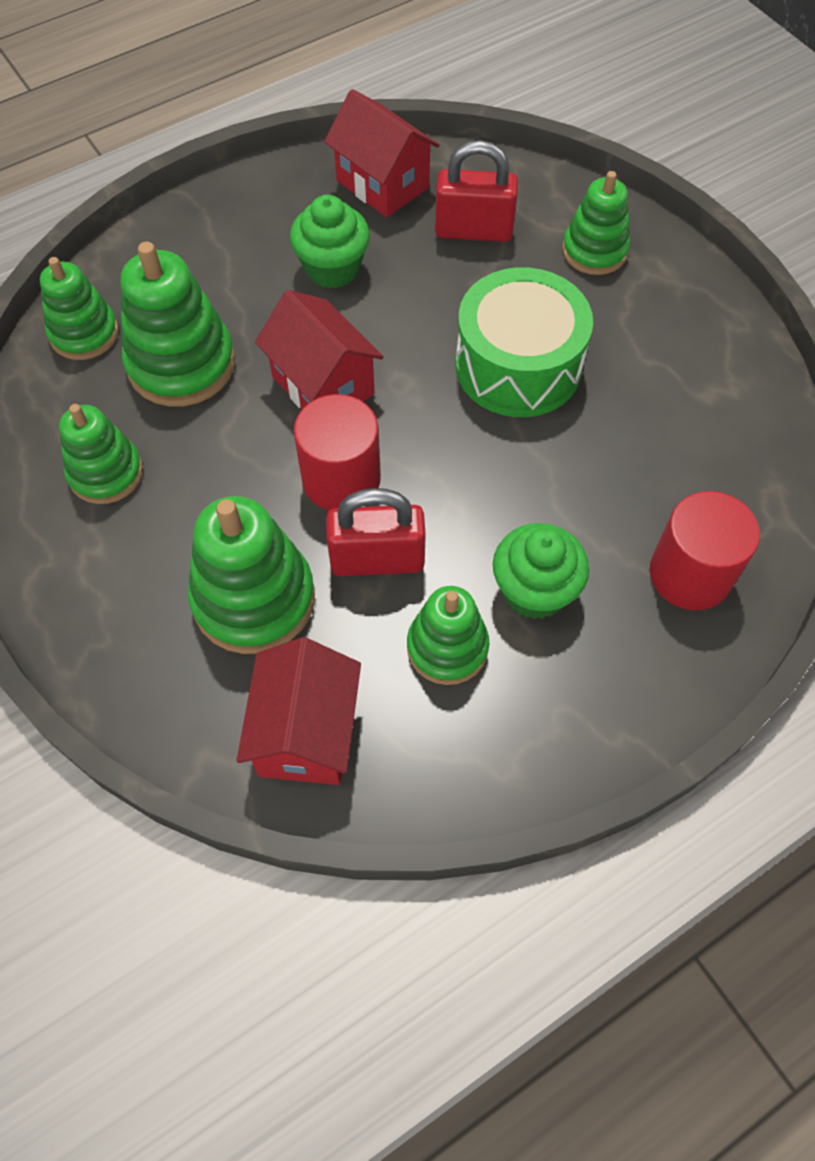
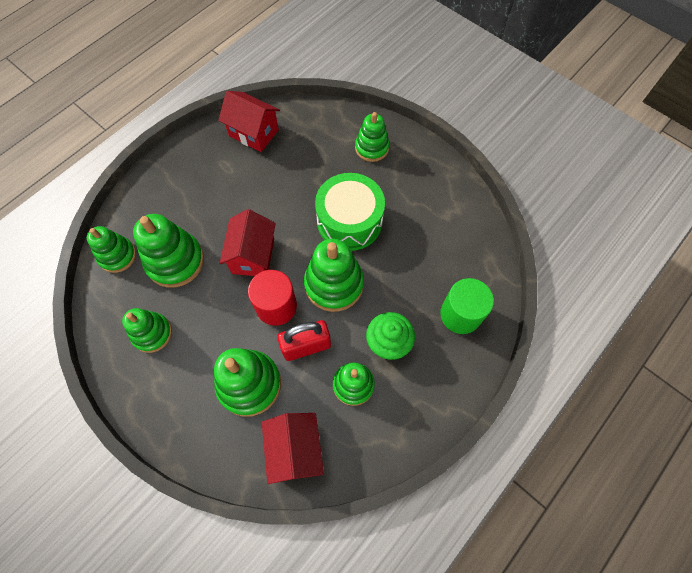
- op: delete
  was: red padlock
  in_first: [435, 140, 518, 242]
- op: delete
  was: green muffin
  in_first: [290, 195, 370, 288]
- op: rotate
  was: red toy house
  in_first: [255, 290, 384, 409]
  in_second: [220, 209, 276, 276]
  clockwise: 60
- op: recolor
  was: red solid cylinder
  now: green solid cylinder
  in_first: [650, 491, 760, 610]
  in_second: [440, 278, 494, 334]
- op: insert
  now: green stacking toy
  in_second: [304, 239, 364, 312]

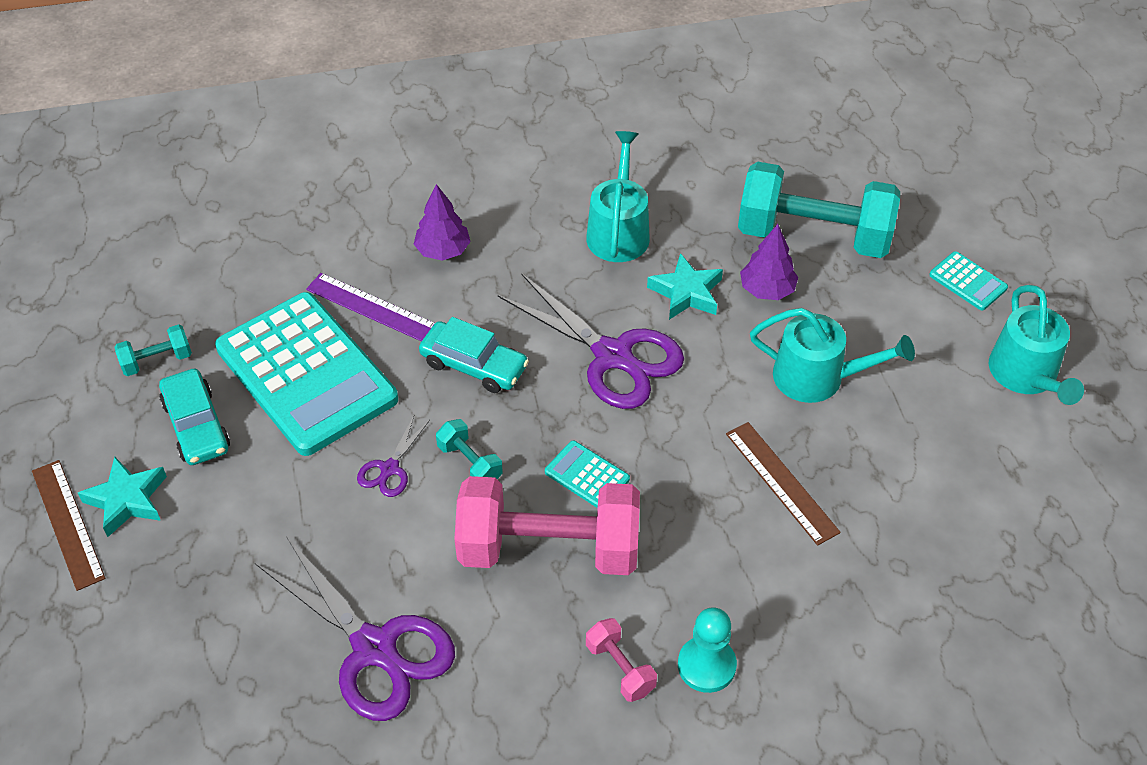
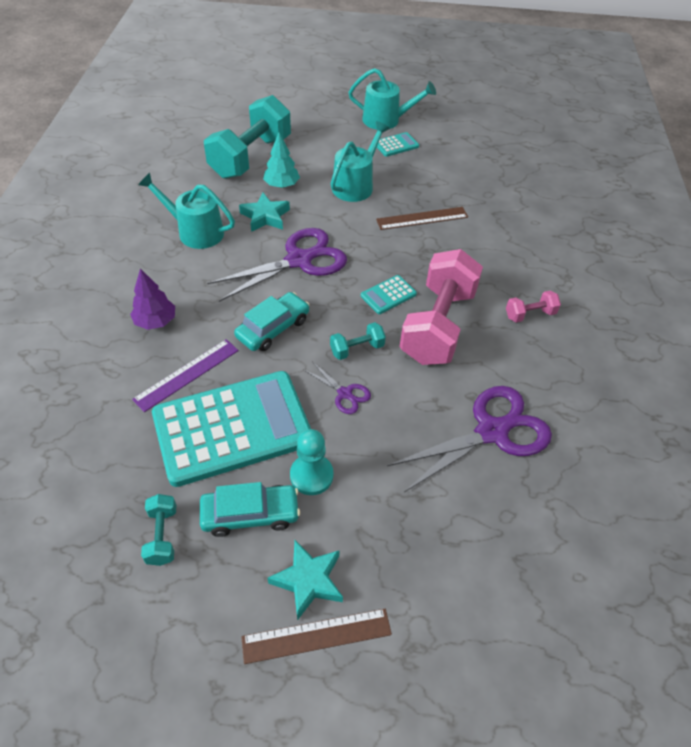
- op: recolor
  was: violet toy tree
  now: teal toy tree
  in_first: [740, 224, 798, 300]
  in_second: [263, 133, 300, 188]
- op: move
  was: teal adding machine
  in_first: [929, 251, 1008, 311]
  in_second: [377, 132, 419, 157]
- op: move
  was: teal pawn
  in_first: [678, 607, 737, 693]
  in_second: [290, 429, 334, 495]

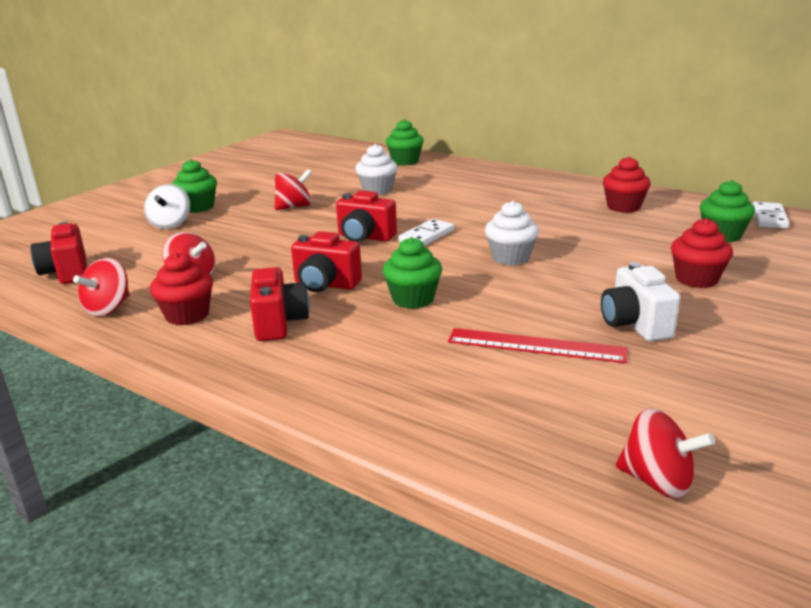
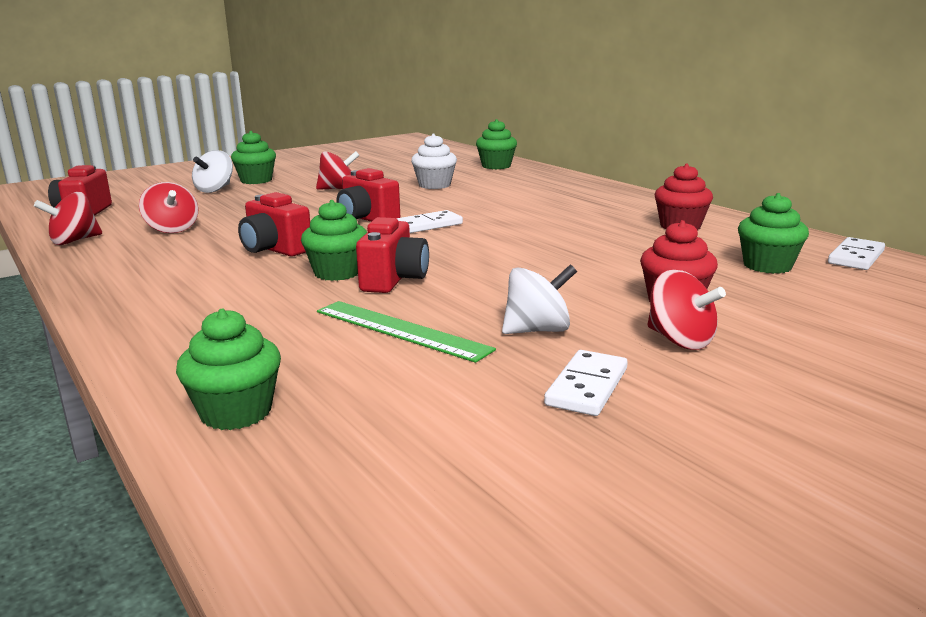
- op: delete
  was: pure white muffin
  in_first: [485, 201, 539, 266]
- op: delete
  was: red muffin
  in_first: [150, 252, 213, 326]
- op: replace
  was: pure white camera
  now: pure white toy top
  in_first: [601, 262, 680, 341]
  in_second: [502, 264, 577, 334]
- op: move
  was: red camera
  in_first: [250, 267, 310, 341]
  in_second: [356, 217, 429, 293]
- op: recolor
  was: red straightedge
  now: green straightedge
  in_first: [448, 328, 627, 363]
  in_second: [317, 301, 496, 363]
- op: move
  was: red toy top
  in_first: [616, 408, 715, 499]
  in_second: [647, 270, 726, 350]
- op: insert
  now: green muffin
  in_second: [176, 309, 281, 430]
- op: insert
  now: pure white domino piece
  in_second: [544, 350, 628, 416]

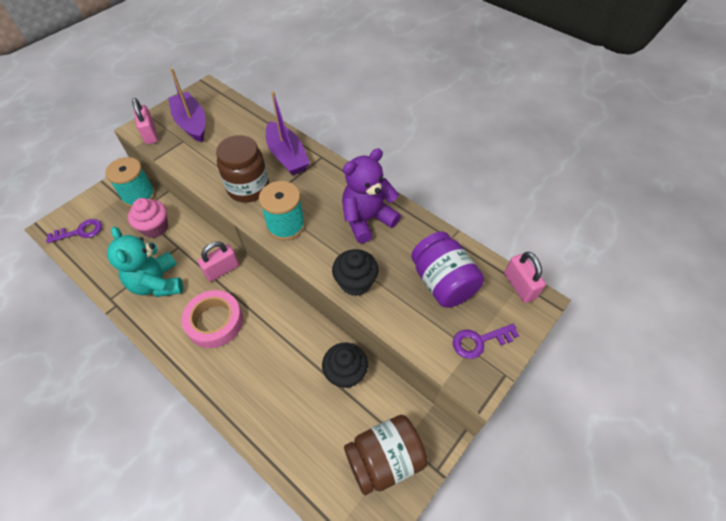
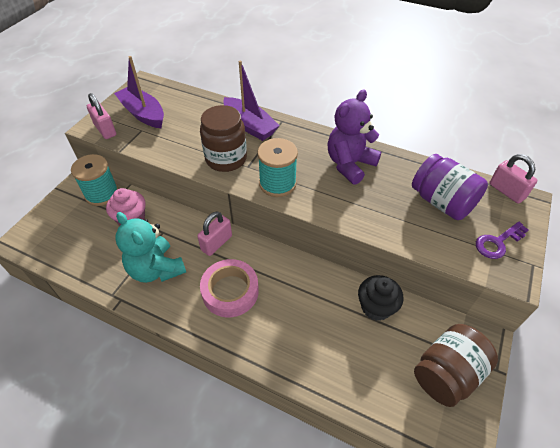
- op: delete
  was: violet key
  in_first: [46, 219, 102, 243]
- op: delete
  was: ebony muffin
  in_first: [332, 249, 379, 296]

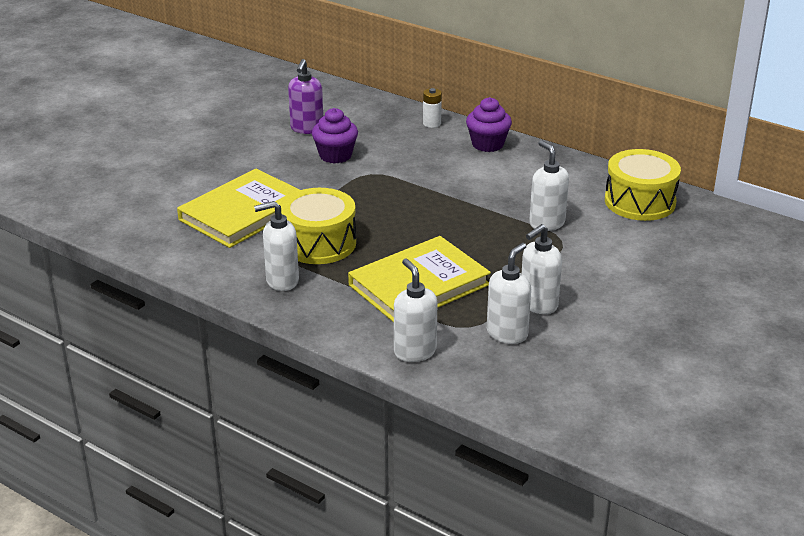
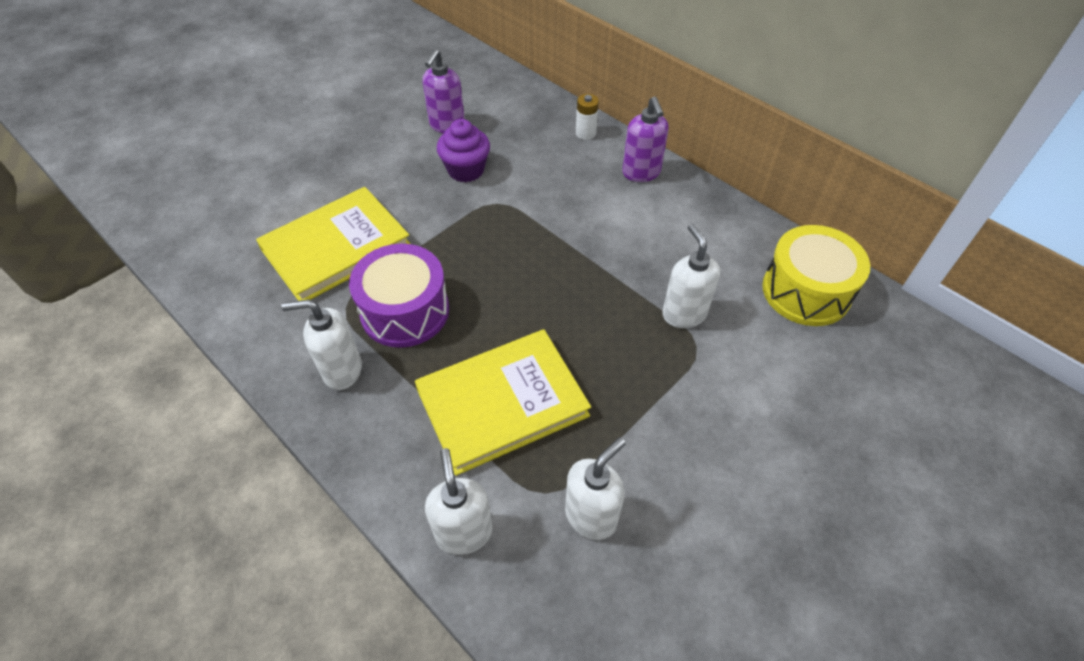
- op: replace
  was: violet muffin
  now: violet pump bottle
  in_first: [466, 97, 512, 152]
  in_second: [622, 97, 669, 182]
- op: recolor
  was: yellow snare drum
  now: violet snare drum
  in_first: [280, 188, 356, 264]
  in_second: [349, 244, 449, 348]
- op: delete
  was: pure white pump bottle
  in_first: [522, 224, 562, 314]

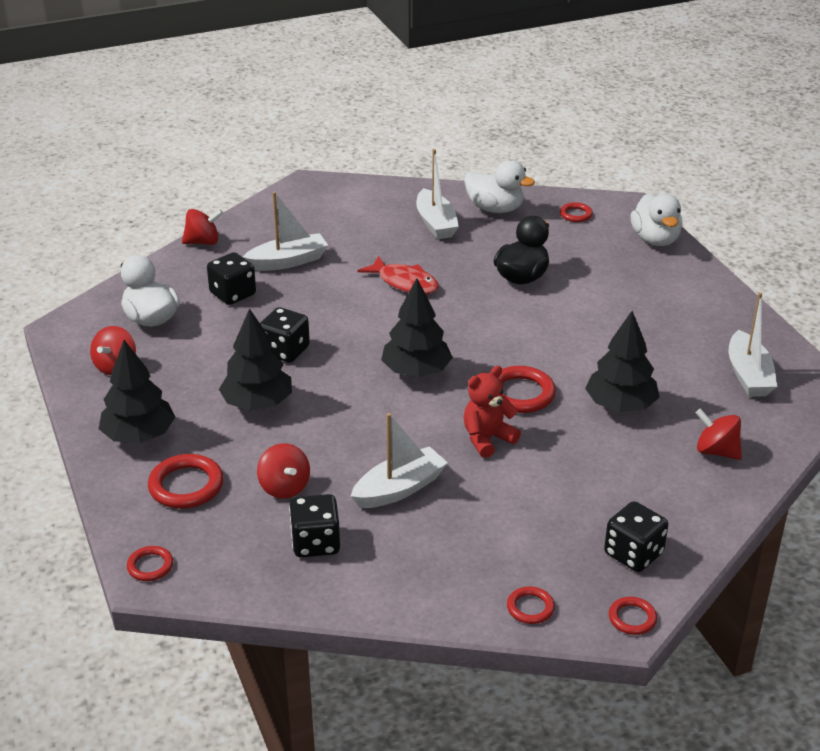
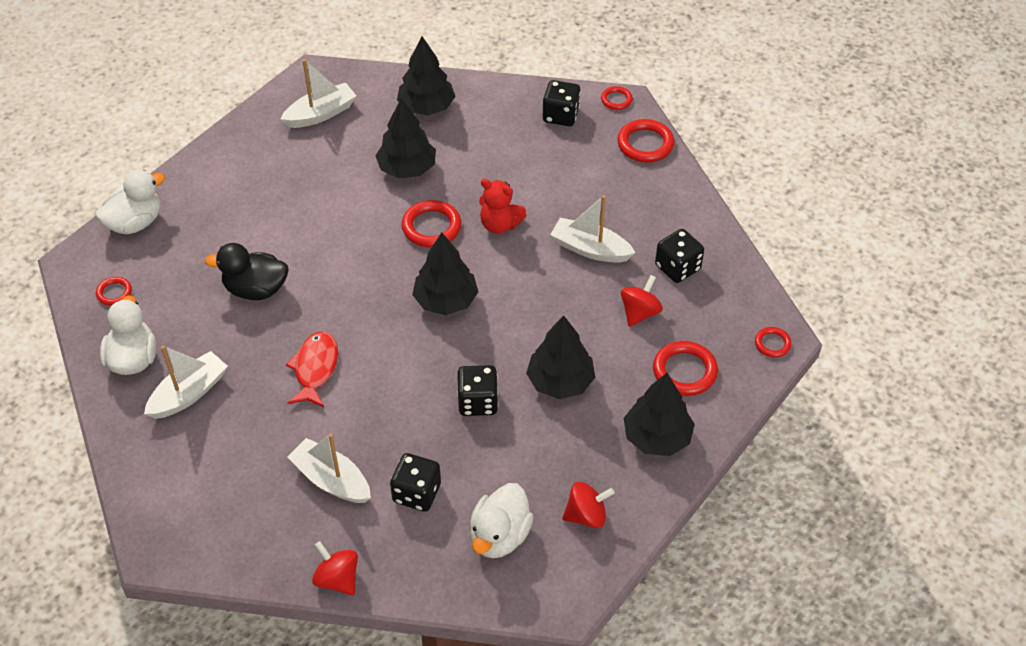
- op: replace
  was: red toy top
  now: ebony toy tree
  in_first: [695, 408, 742, 460]
  in_second: [397, 36, 456, 116]
- op: resize
  was: red ring
  in_first: [507, 586, 555, 624]
  in_second: [617, 119, 674, 162]
  ratio: 1.74

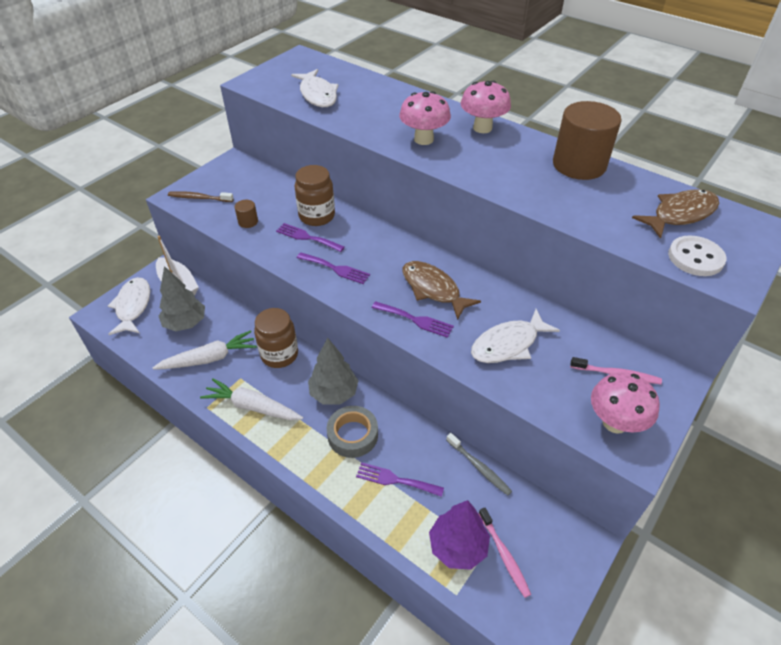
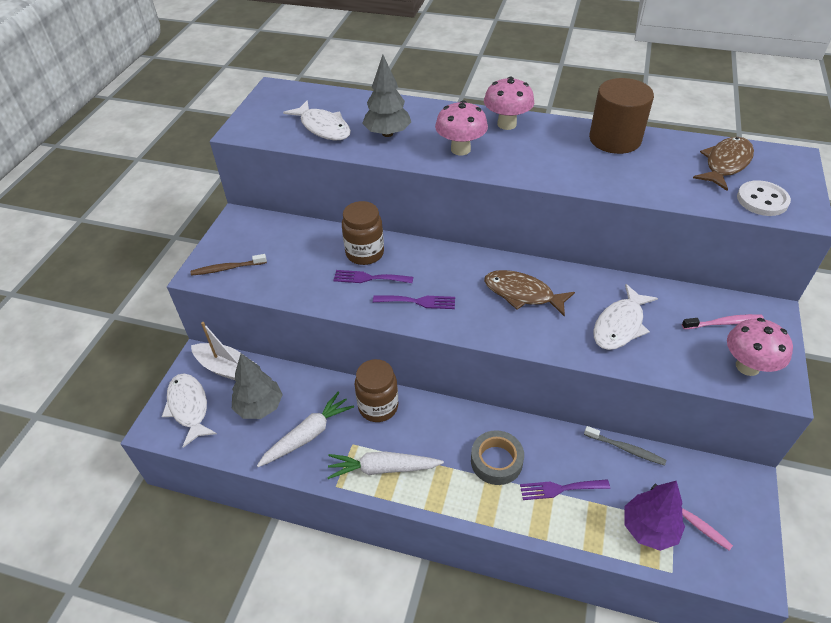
- op: delete
  was: dark brown solid cylinder
  in_first: [235, 200, 258, 228]
- op: delete
  was: violet fork
  in_first: [372, 301, 454, 338]
- op: move
  was: gray toy tree
  in_first: [308, 338, 359, 404]
  in_second: [362, 55, 411, 137]

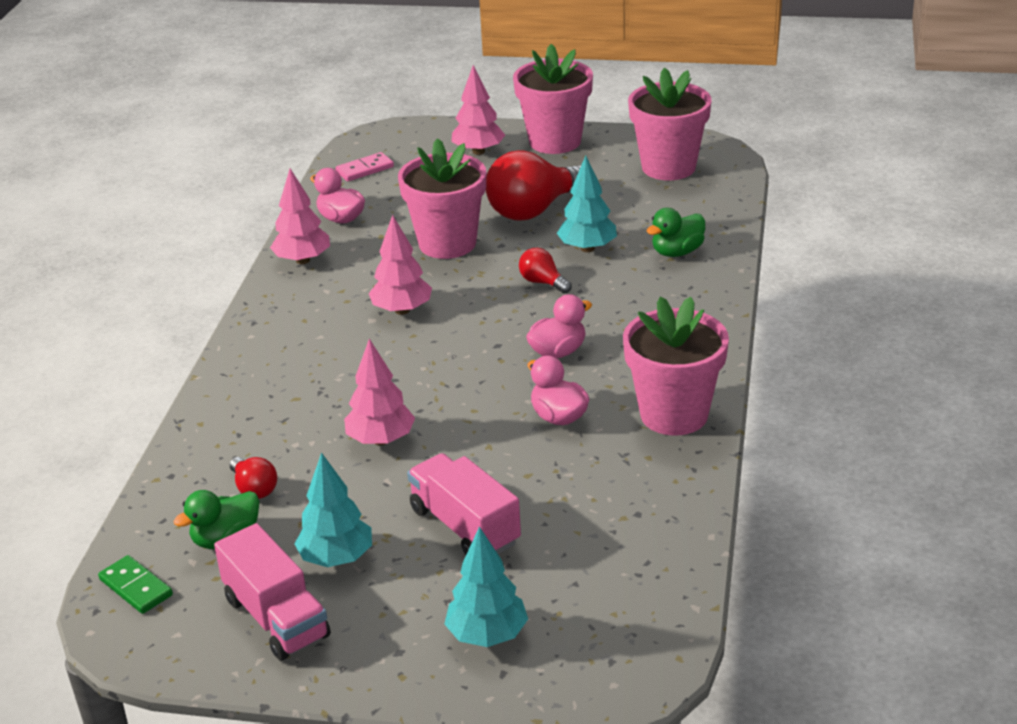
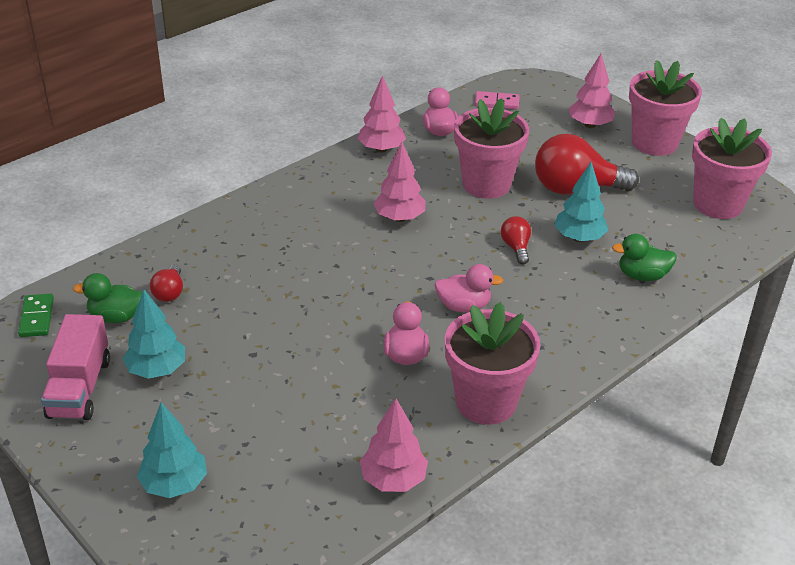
- op: move
  was: pink toy tree
  in_first: [344, 339, 415, 446]
  in_second: [360, 398, 428, 492]
- op: delete
  was: pink truck
  in_first: [407, 453, 521, 555]

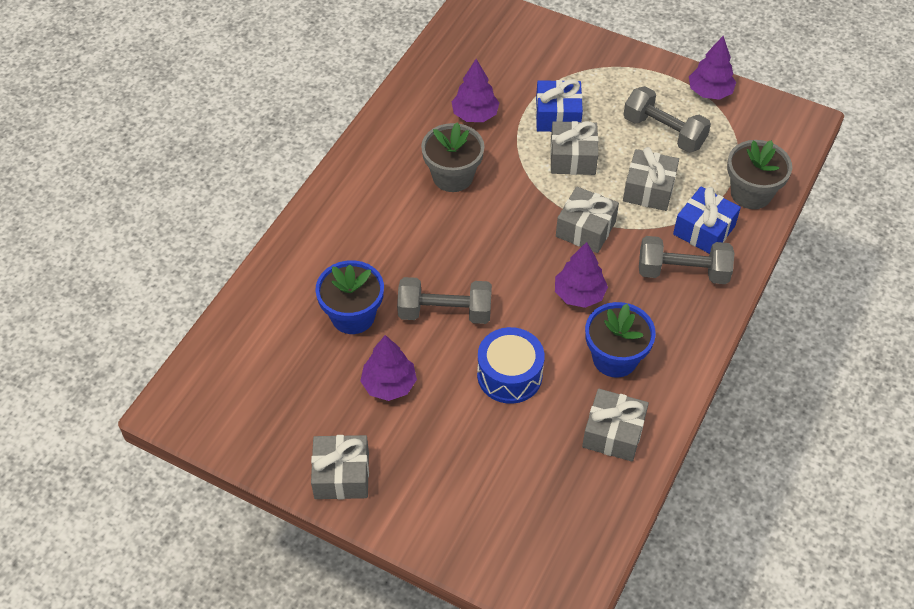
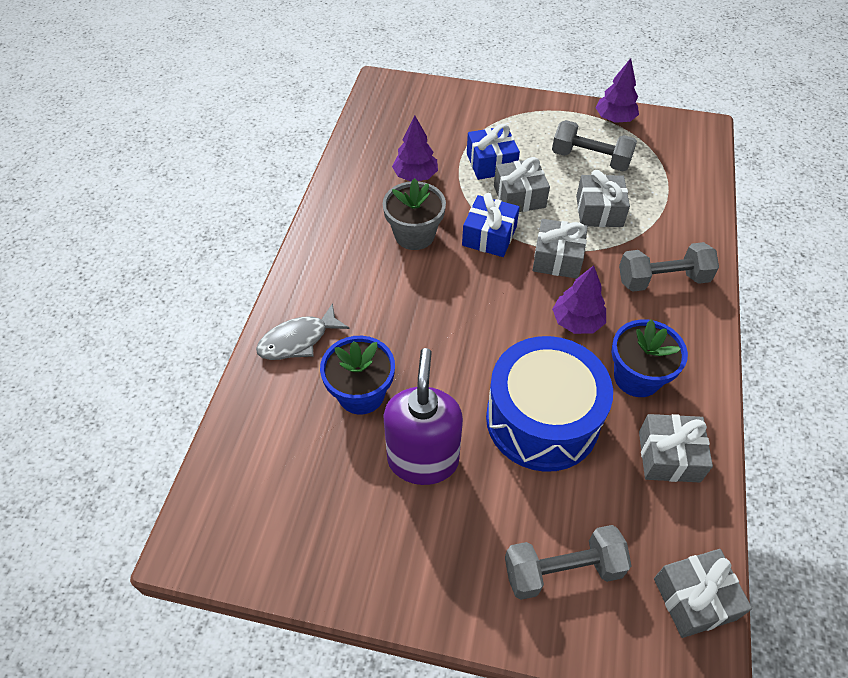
- op: delete
  was: gray potted plant
  in_first: [727, 140, 792, 209]
- op: move
  was: cobalt gift
  in_first: [673, 187, 741, 254]
  in_second: [462, 193, 520, 257]
- op: move
  was: gray free weight
  in_first: [397, 277, 492, 324]
  in_second: [505, 525, 631, 600]
- op: resize
  was: cobalt snare drum
  in_first: [477, 327, 545, 404]
  in_second: [486, 336, 613, 472]
  ratio: 1.64
- op: replace
  was: violet toy tree
  now: violet pump bottle
  in_first: [360, 335, 417, 401]
  in_second: [384, 348, 463, 485]
- op: move
  was: gray gift
  in_first: [311, 435, 369, 499]
  in_second: [654, 549, 752, 638]
- op: insert
  now: gray fish figure
  in_second: [256, 303, 350, 360]

